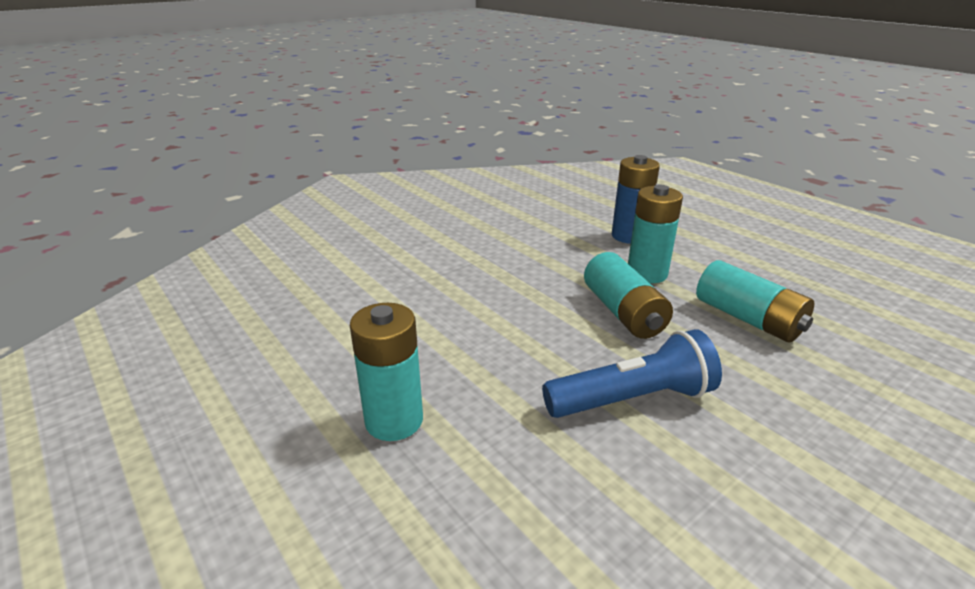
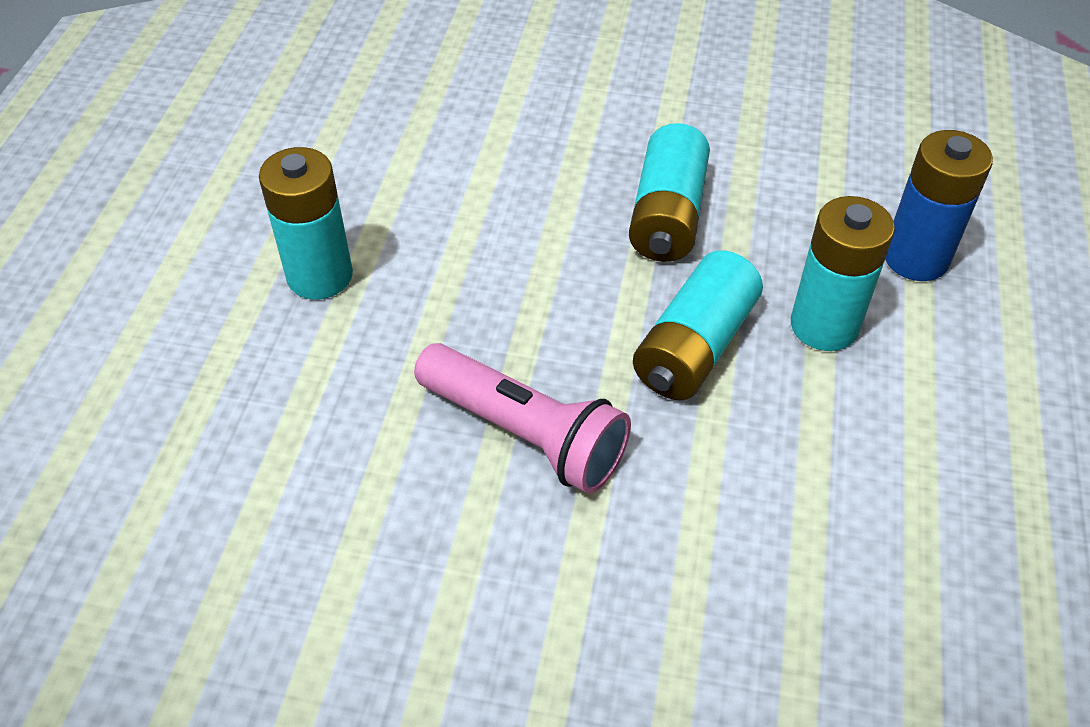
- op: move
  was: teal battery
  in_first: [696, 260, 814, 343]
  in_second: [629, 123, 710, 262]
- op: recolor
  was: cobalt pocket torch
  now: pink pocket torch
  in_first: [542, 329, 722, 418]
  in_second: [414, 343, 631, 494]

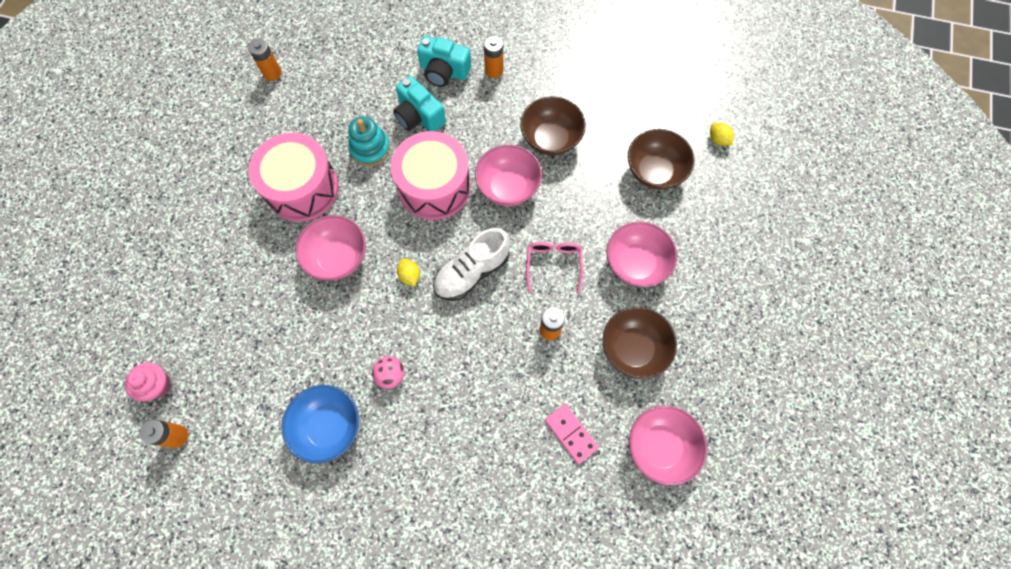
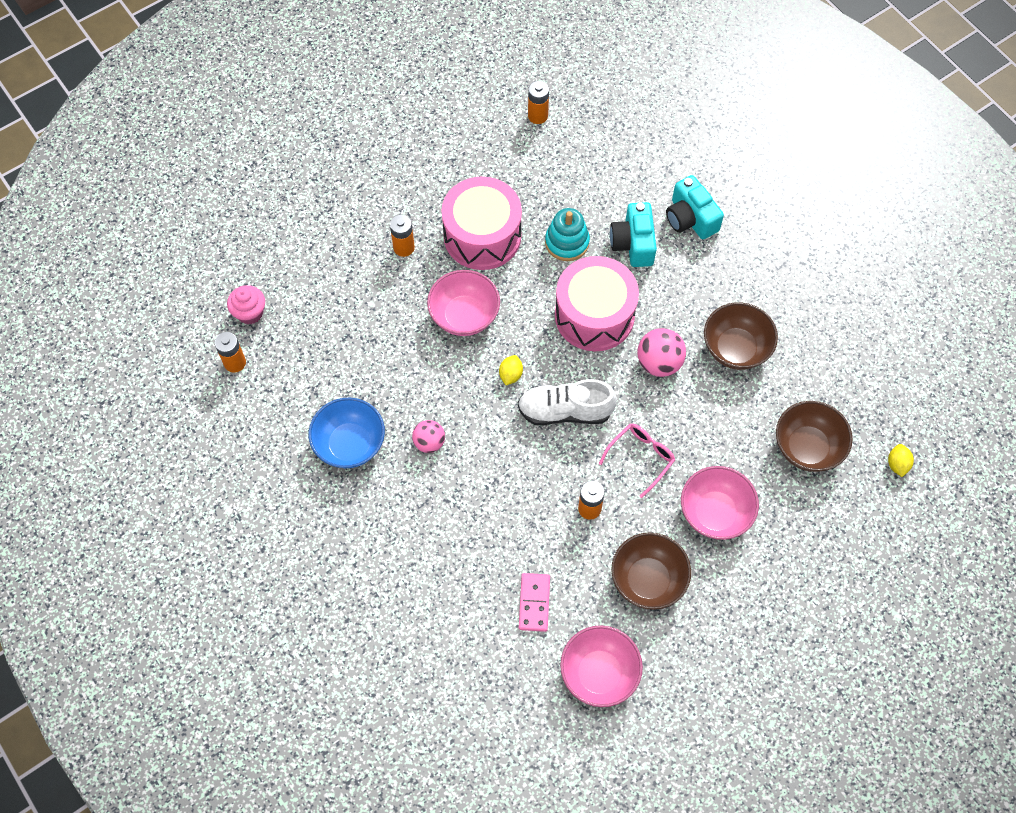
- op: move
  was: orange battery
  in_first: [484, 36, 503, 78]
  in_second: [390, 215, 415, 257]
- op: replace
  was: pink deep dish
  now: pink ball
  in_first: [475, 145, 542, 206]
  in_second: [637, 328, 686, 377]

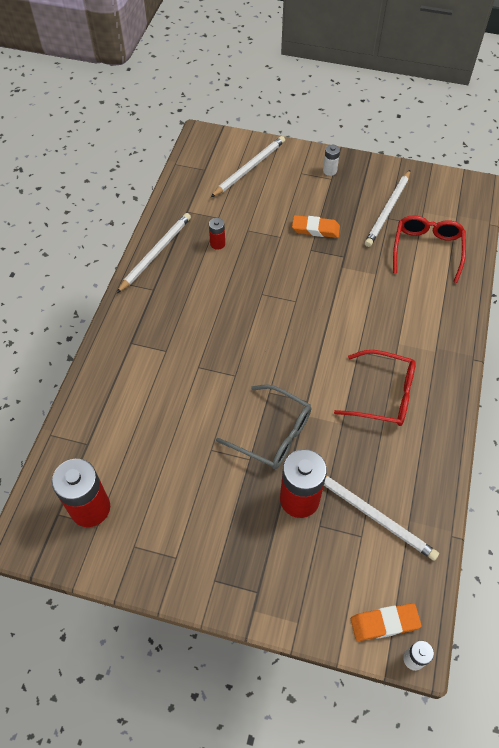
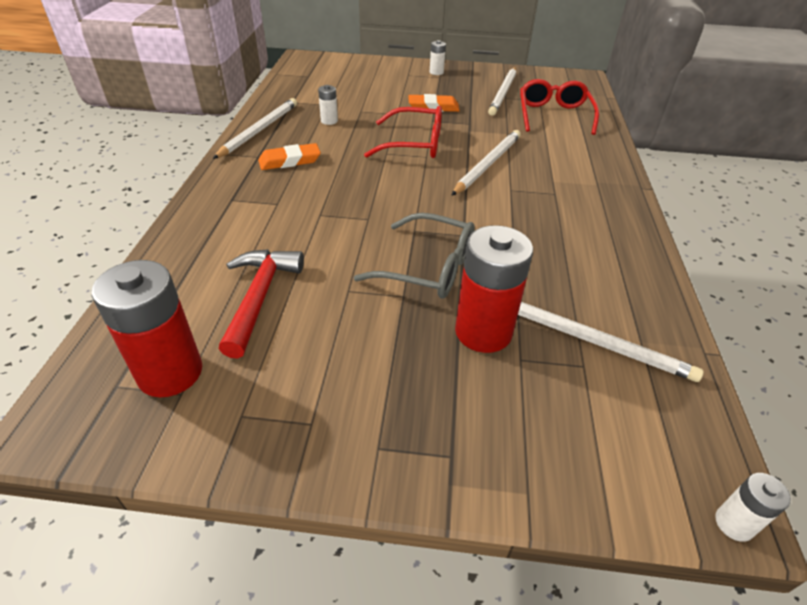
- op: move
  was: pure white lead pencil
  in_first: [211, 136, 285, 197]
  in_second: [451, 130, 521, 196]
- op: recolor
  was: red battery
  now: pure white battery
  in_first: [209, 218, 225, 250]
  in_second: [318, 85, 338, 125]
- op: move
  was: red glasses
  in_first: [334, 350, 416, 426]
  in_second: [364, 106, 442, 158]
- op: move
  was: orange gum eraser
  in_first: [351, 603, 422, 641]
  in_second: [258, 143, 321, 170]
- op: insert
  now: red claw hammer
  in_second: [219, 249, 304, 359]

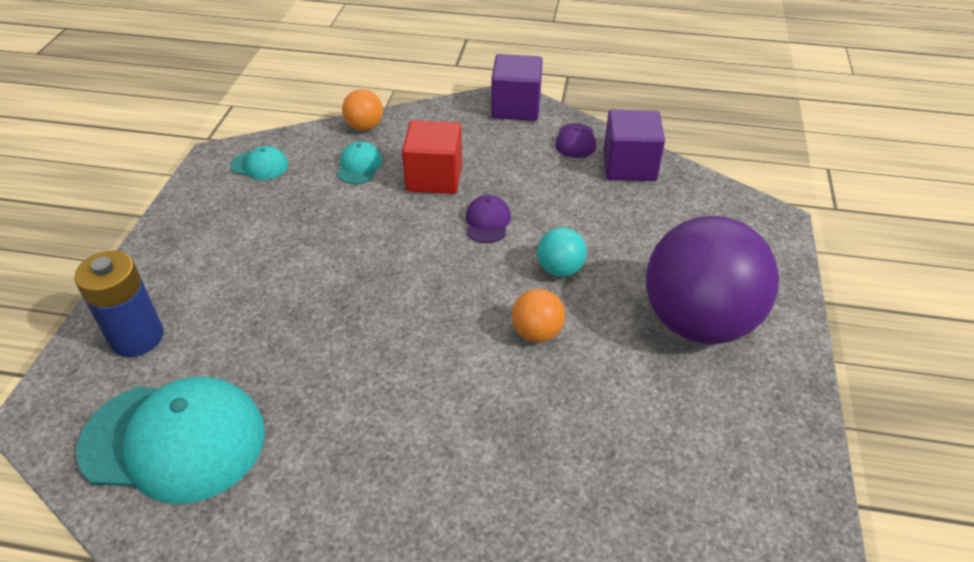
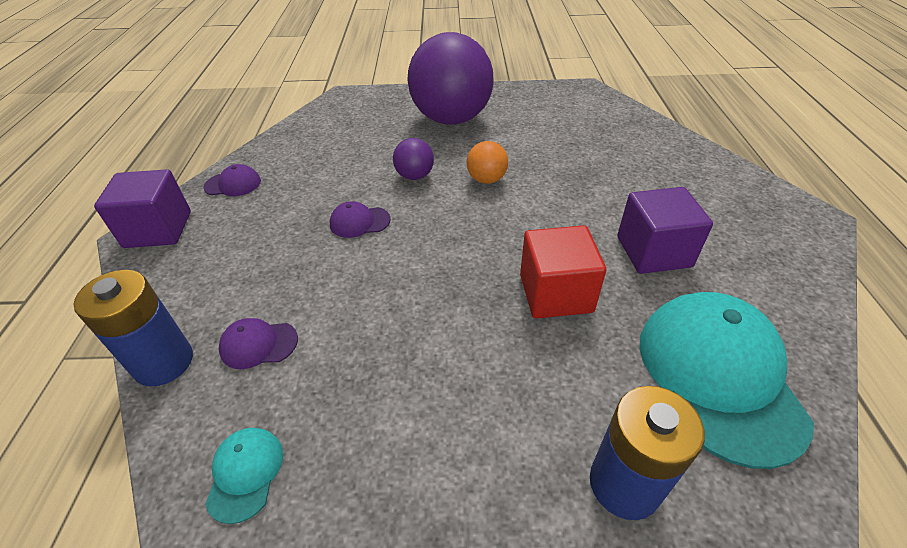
- op: replace
  was: orange ball
  now: cobalt battery
  in_first: [342, 89, 383, 131]
  in_second: [73, 270, 193, 387]
- op: move
  was: violet cube
  in_first: [603, 110, 665, 181]
  in_second: [617, 187, 713, 274]
- op: move
  was: red cube
  in_first: [402, 120, 462, 194]
  in_second: [520, 225, 606, 319]
- op: recolor
  was: teal cap
  now: violet cap
  in_first: [337, 142, 382, 184]
  in_second: [219, 318, 298, 369]
- op: recolor
  was: teal ball
  now: violet ball
  in_first: [537, 227, 587, 277]
  in_second: [393, 138, 434, 180]

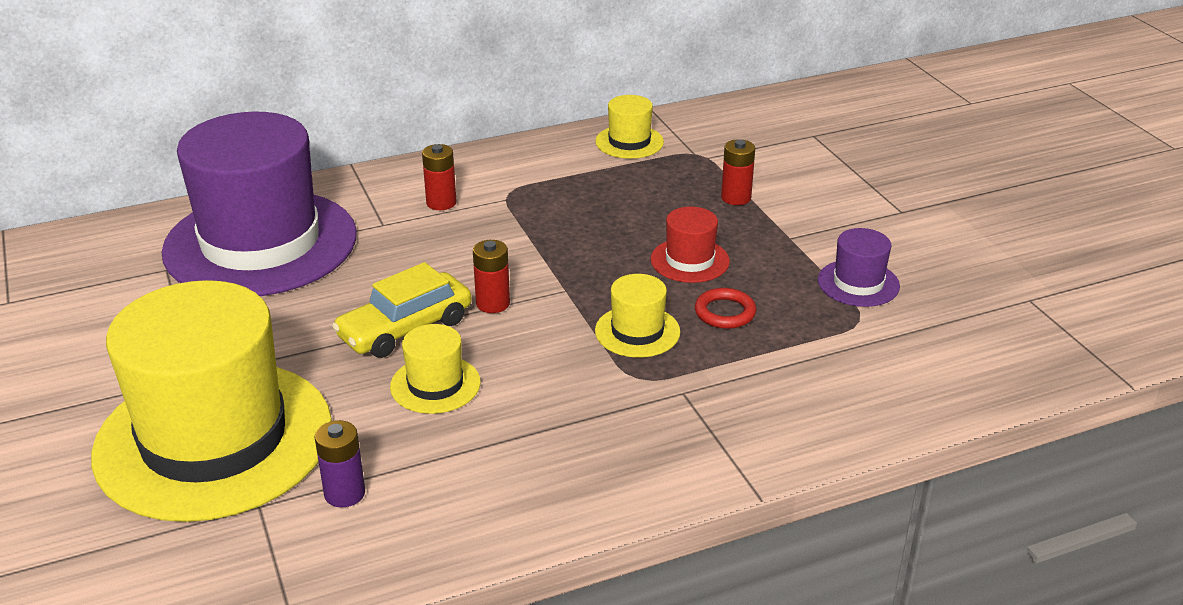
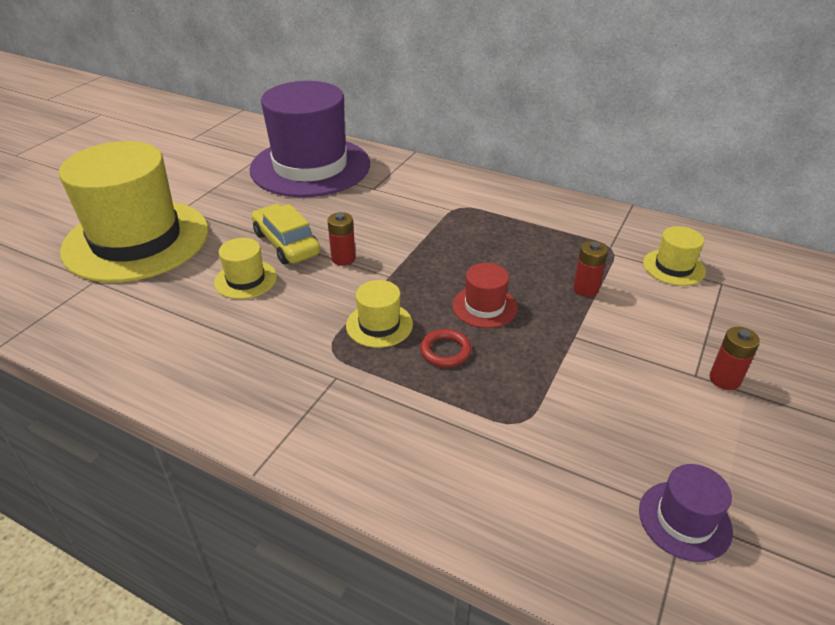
- op: move
  was: yellow tall hat
  in_first: [595, 95, 664, 159]
  in_second: [643, 226, 706, 286]
- op: move
  was: red battery
  in_first: [422, 144, 457, 210]
  in_second: [709, 327, 760, 390]
- op: move
  was: violet tall hat
  in_first: [818, 228, 900, 307]
  in_second: [639, 464, 733, 562]
- op: rotate
  was: yellow toy car
  in_first: [332, 262, 472, 358]
  in_second: [252, 204, 320, 264]
  clockwise: 45
- op: delete
  was: violet battery
  in_first: [315, 420, 365, 507]

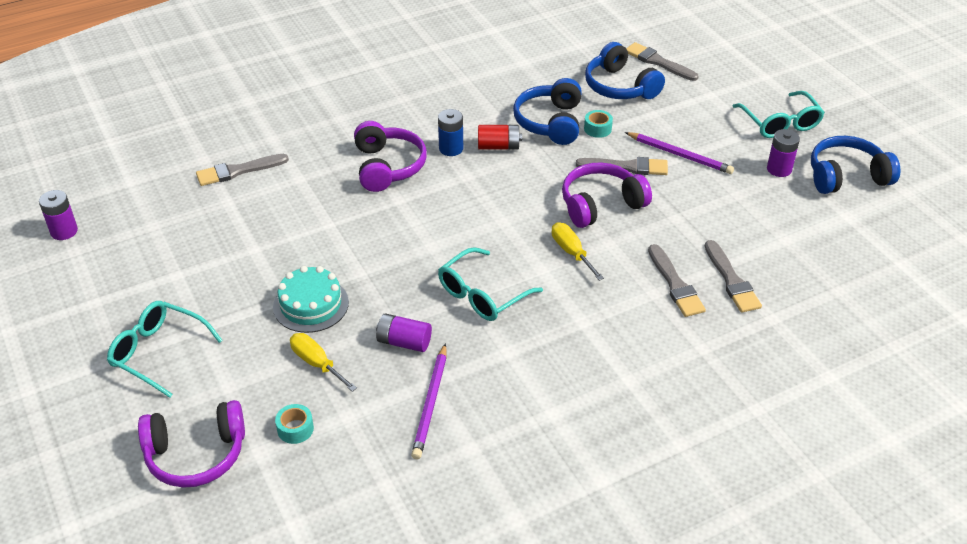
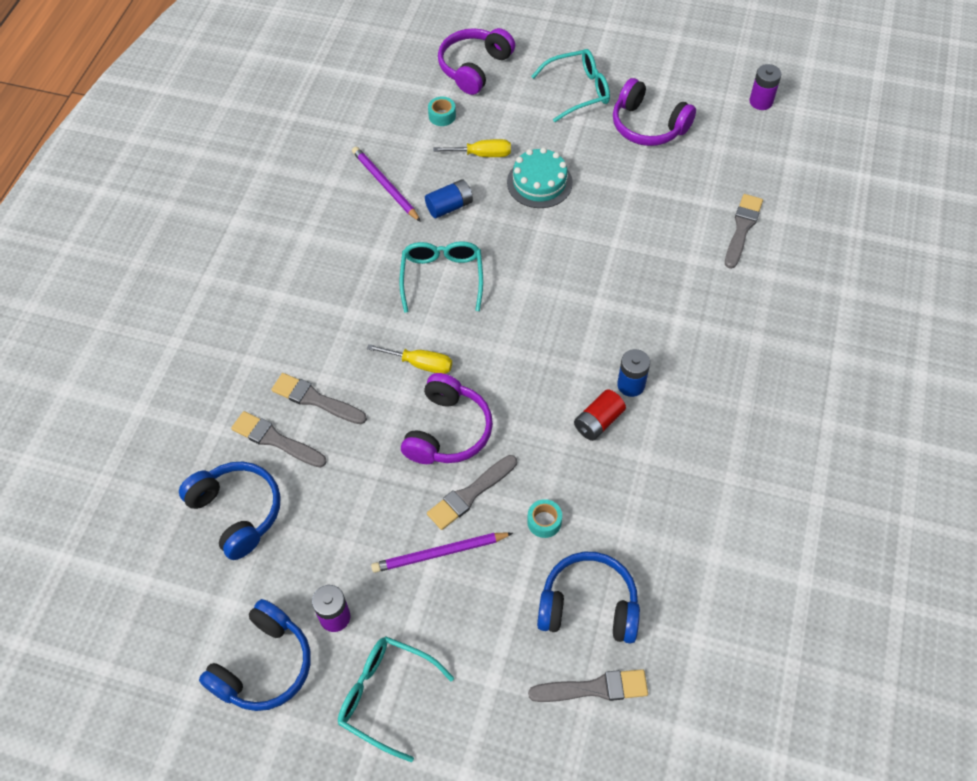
- op: move
  was: cobalt headphones
  in_first: [513, 78, 582, 145]
  in_second: [179, 462, 281, 560]
- op: move
  was: violet headphones
  in_first: [354, 121, 427, 192]
  in_second: [613, 78, 696, 146]
- op: recolor
  was: violet battery
  now: cobalt battery
  in_first: [376, 313, 432, 352]
  in_second: [425, 179, 473, 218]

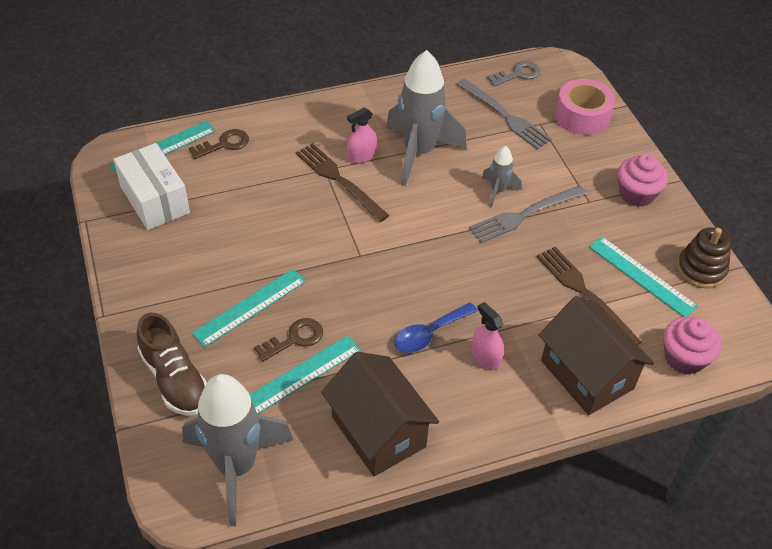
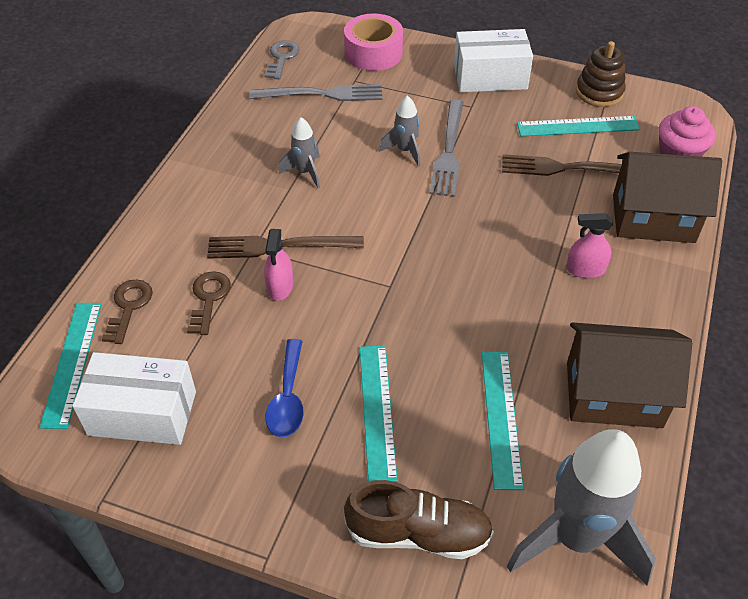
- op: resize
  was: gray spaceship
  in_first: [386, 50, 467, 186]
  in_second: [279, 117, 320, 188]
  ratio: 0.47
- op: move
  was: pink spray bottle
  in_first: [347, 107, 377, 163]
  in_second: [264, 229, 293, 301]
- op: replace
  was: pink muffin
  now: pure white parcel
  in_first: [618, 154, 668, 207]
  in_second: [454, 29, 533, 92]
- op: move
  was: cobalt tablespoon
  in_first: [394, 303, 477, 353]
  in_second: [265, 339, 303, 437]
- op: move
  was: dark brown key
  in_first: [254, 318, 323, 362]
  in_second: [187, 271, 231, 335]

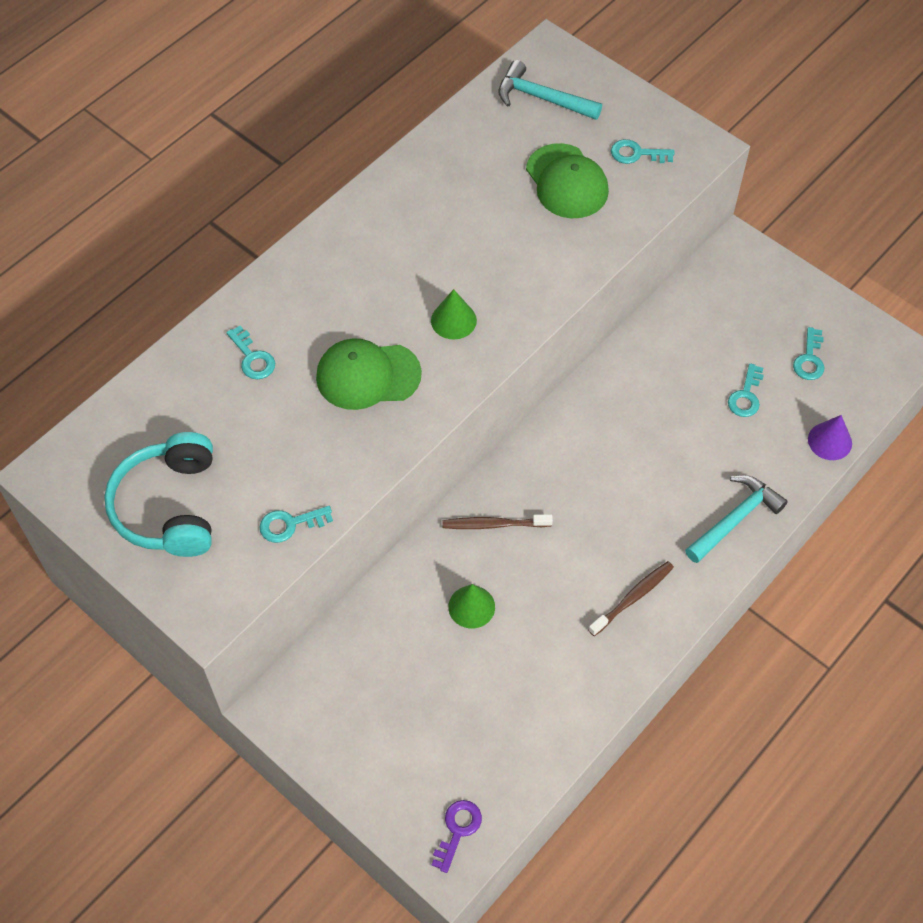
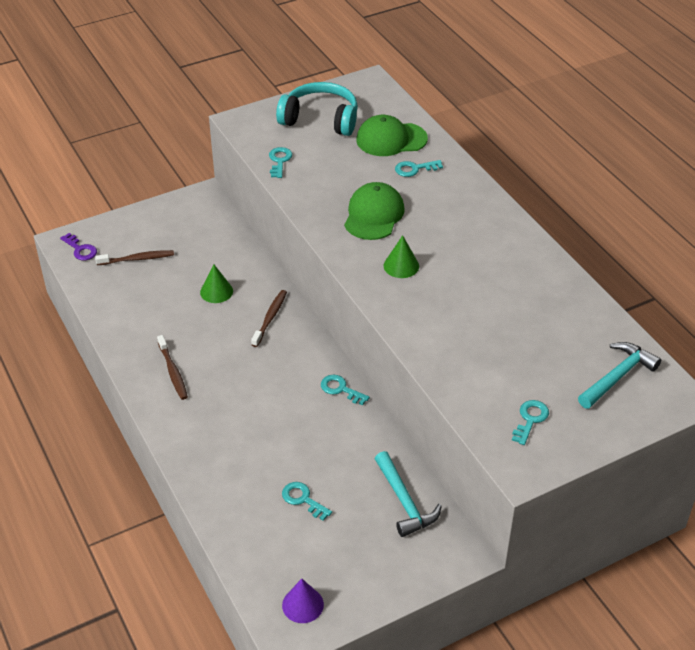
- op: move
  was: green cap
  in_first: [526, 143, 609, 218]
  in_second: [356, 115, 428, 156]
- op: move
  was: teal key
  in_first: [793, 327, 824, 380]
  in_second: [321, 375, 370, 405]
- op: move
  was: violet cone shape
  in_first: [808, 415, 852, 460]
  in_second: [282, 579, 324, 623]
- op: move
  was: teal claw hammer
  in_first: [685, 475, 788, 563]
  in_second: [375, 451, 442, 537]
- op: insert
  now: dark brown tooth brush
  in_second: [95, 250, 174, 265]

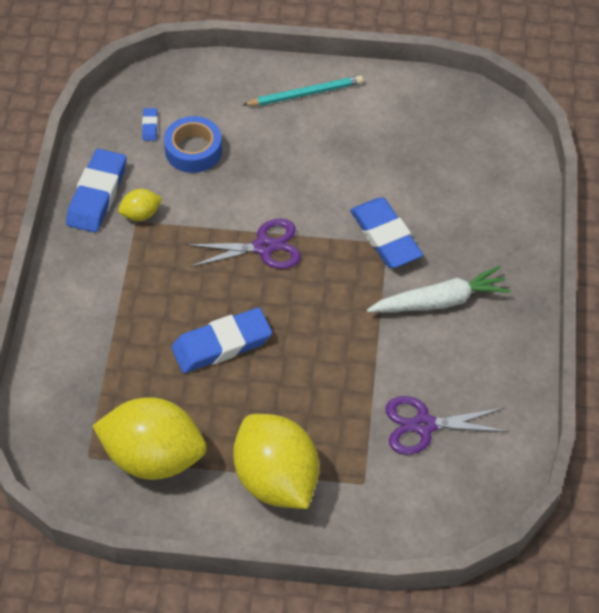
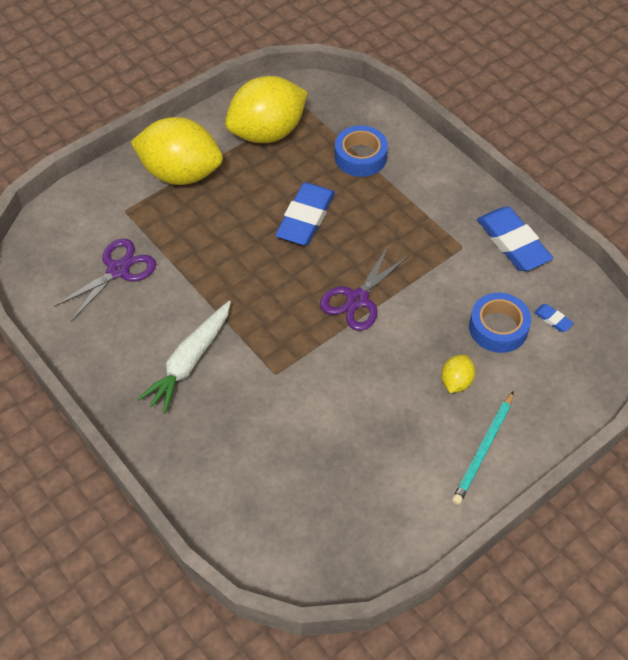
- op: move
  was: yellow citrus fruit
  in_first: [118, 189, 162, 221]
  in_second: [441, 354, 475, 393]
- op: delete
  was: cobalt gum eraser
  in_first: [350, 197, 423, 268]
- op: insert
  now: cobalt sticky tape
  in_second: [335, 125, 388, 177]

